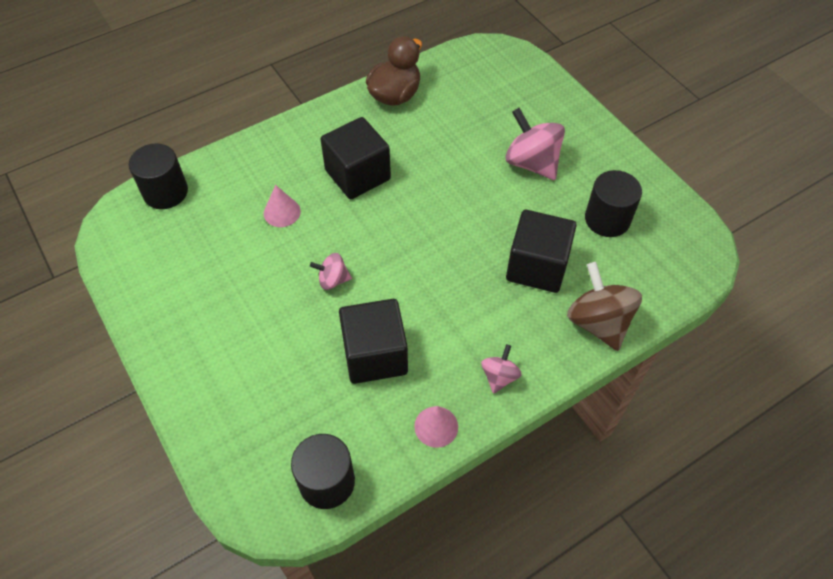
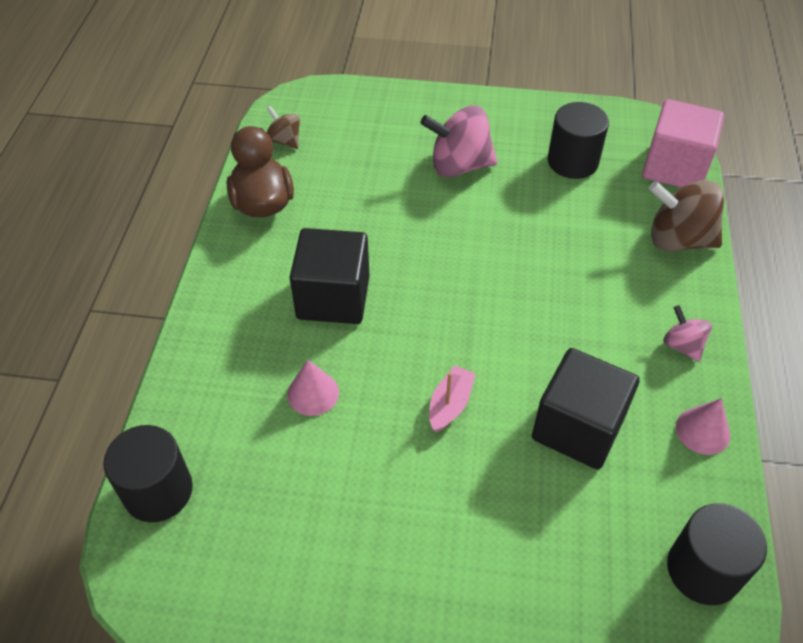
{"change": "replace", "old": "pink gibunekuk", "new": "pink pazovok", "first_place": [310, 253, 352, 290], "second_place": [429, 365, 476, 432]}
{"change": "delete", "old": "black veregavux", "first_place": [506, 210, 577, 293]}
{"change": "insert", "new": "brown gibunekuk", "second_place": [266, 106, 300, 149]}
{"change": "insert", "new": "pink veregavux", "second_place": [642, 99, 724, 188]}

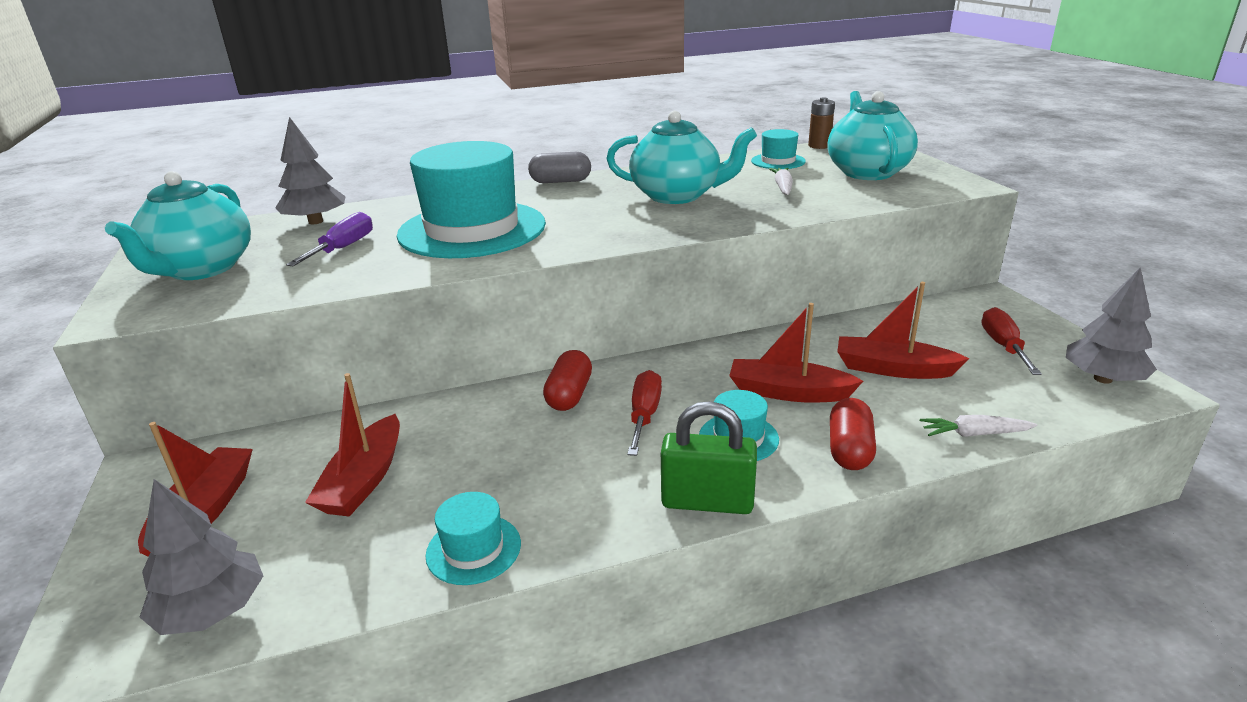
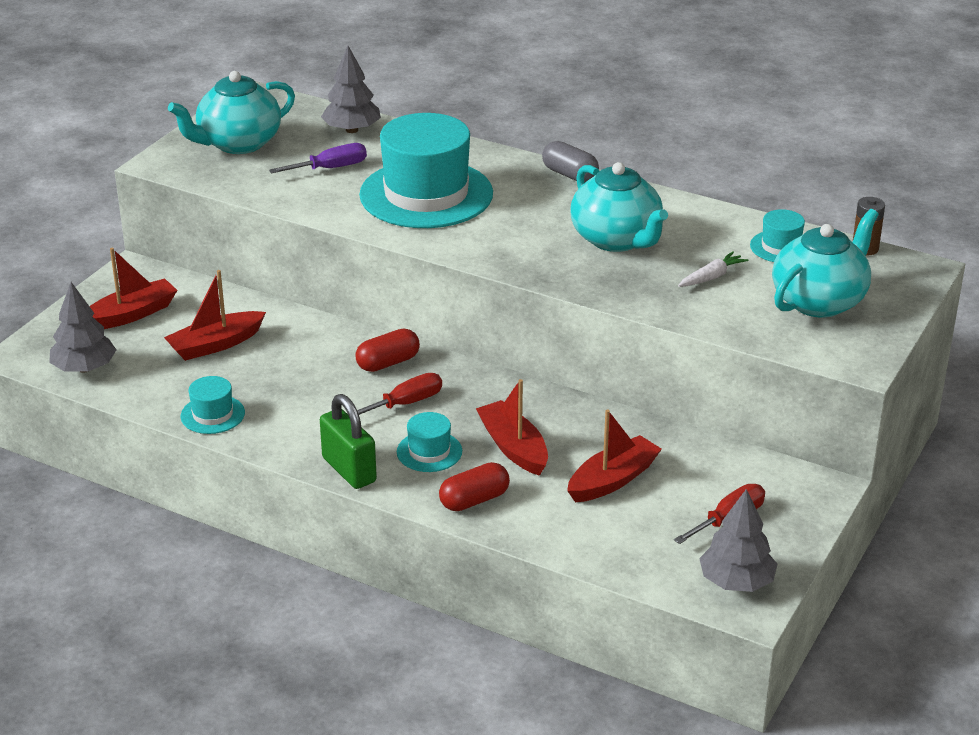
{"change": "rotate", "old": "red pazovok", "first_place": [837, 282, 969, 379], "second_place": [567, 410, 662, 502], "degrees": 75}
{"change": "delete", "old": "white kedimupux", "first_place": [920, 415, 1037, 437]}

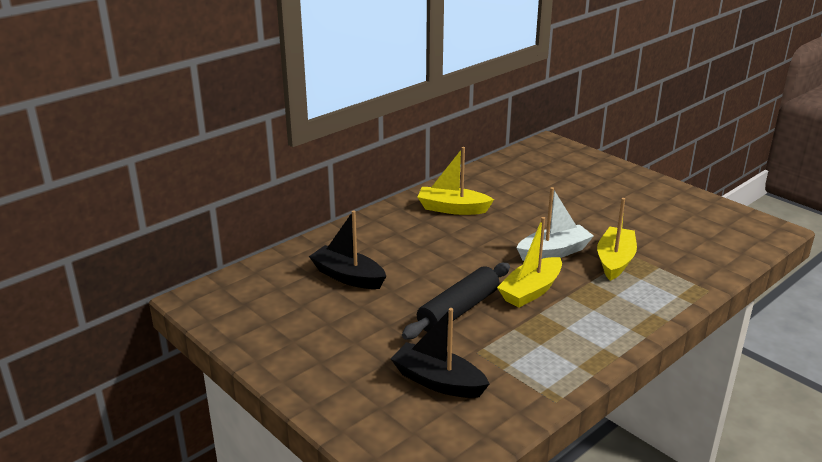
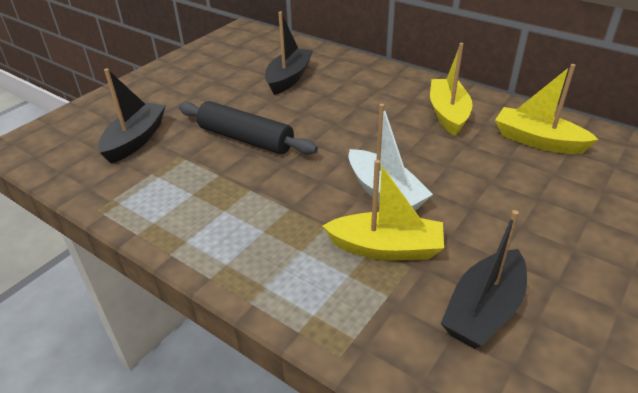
{"change": "move", "old": "yellow pazovok", "first_place": [497, 217, 562, 308], "second_place": [495, 64, 599, 154]}
{"change": "insert", "new": "black pazovok", "second_place": [441, 210, 527, 349]}

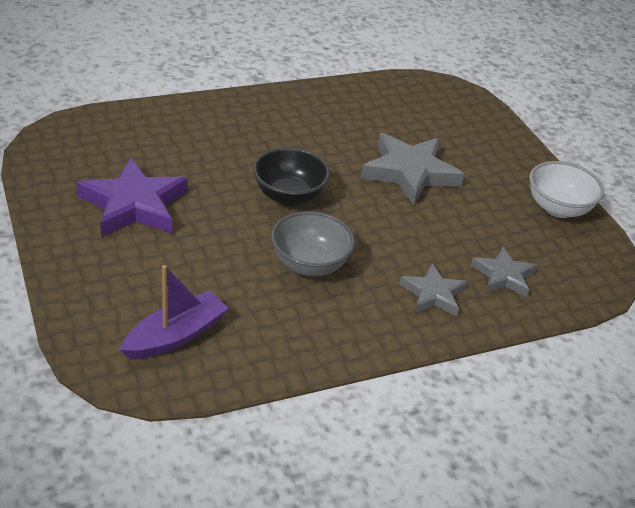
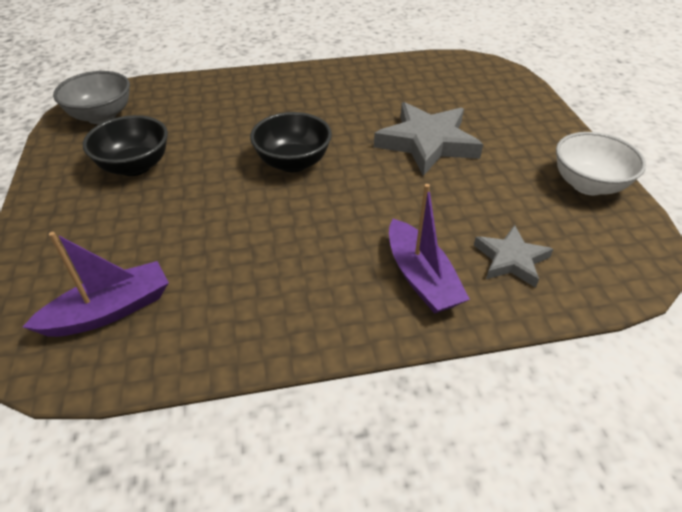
{"change": "replace", "old": "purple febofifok", "new": "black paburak", "first_place": [77, 158, 188, 237], "second_place": [83, 115, 168, 176]}
{"change": "move", "old": "grey paburak", "first_place": [271, 211, 355, 276], "second_place": [53, 71, 130, 124]}
{"change": "replace", "old": "grey febofifok", "new": "purple pazovok", "first_place": [399, 263, 467, 316], "second_place": [389, 184, 470, 314]}

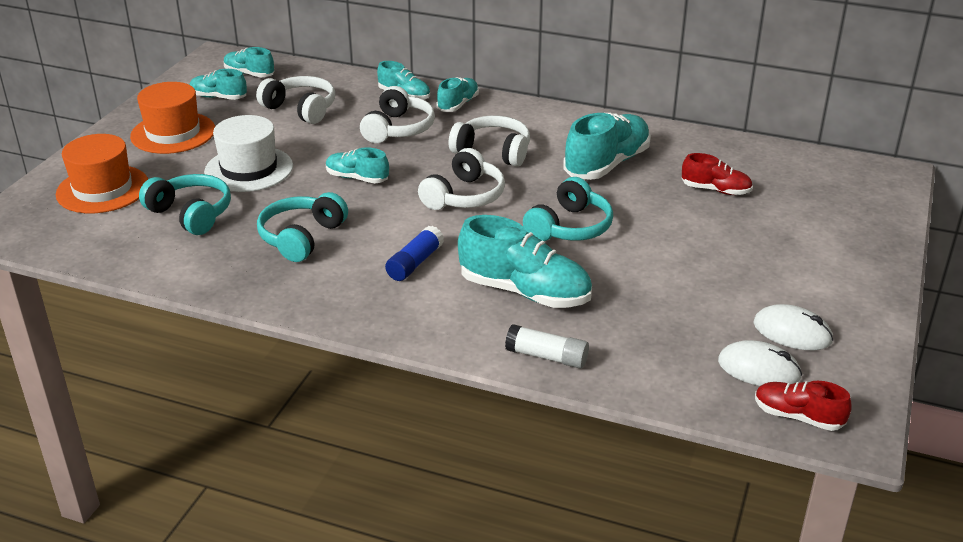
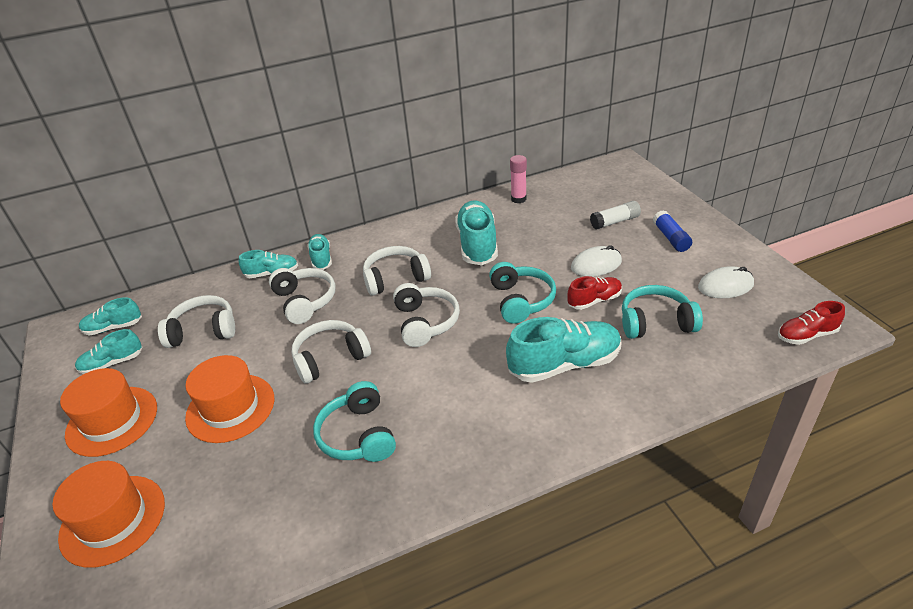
{"change": "move", "old": "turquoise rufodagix", "first_place": [139, 174, 231, 235], "second_place": [622, 285, 703, 339]}
{"change": "recolor", "old": "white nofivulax", "new": "orange nofivulax", "first_place": [204, 115, 293, 192], "second_place": [185, 355, 274, 443]}
{"change": "replace", "old": "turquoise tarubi", "new": "white rufodagix", "first_place": [326, 147, 389, 183], "second_place": [292, 320, 371, 384]}
{"change": "move", "old": "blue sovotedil", "first_place": [385, 226, 444, 281], "second_place": [653, 210, 692, 252]}
{"change": "move", "old": "white sovotedil", "first_place": [505, 324, 589, 368], "second_place": [590, 201, 641, 229]}
{"change": "move", "old": "red tarubi", "first_place": [682, 153, 753, 195], "second_place": [567, 276, 622, 310]}
{"change": "move", "old": "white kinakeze", "first_place": [718, 340, 802, 386], "second_place": [571, 245, 622, 277]}
{"change": "insert", "new": "pink sovotedil", "second_place": [510, 155, 527, 203]}

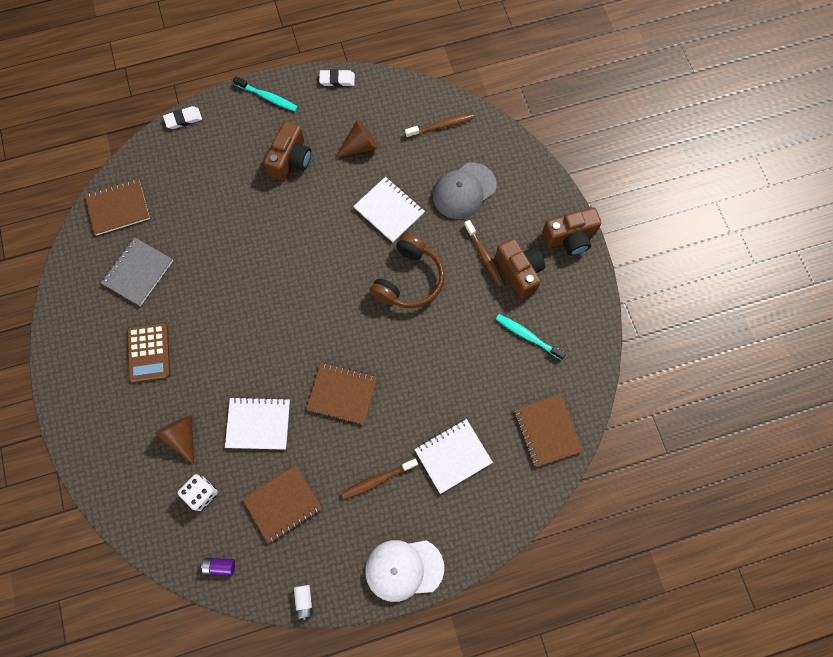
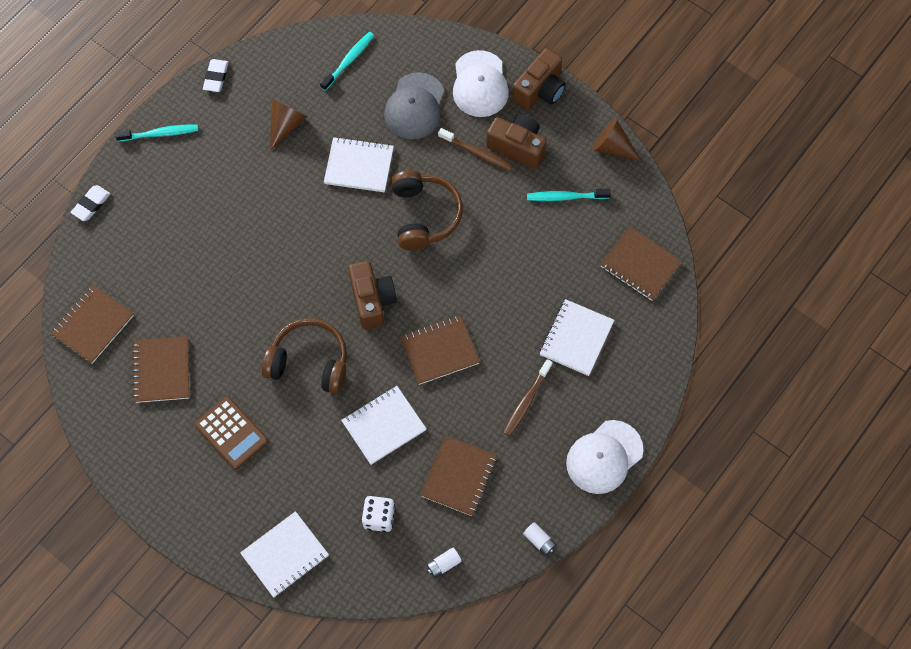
{"change": "recolor", "old": "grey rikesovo", "new": "brown rikesovo", "first_place": [101, 237, 173, 306], "second_place": [132, 336, 190, 403]}
{"change": "move", "old": "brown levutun", "first_place": [155, 415, 194, 465], "second_place": [592, 118, 641, 161]}
{"change": "recolor", "old": "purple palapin", "new": "white palapin", "first_place": [201, 558, 235, 575], "second_place": [427, 548, 462, 578]}
{"change": "move", "old": "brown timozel", "first_place": [264, 121, 311, 181], "second_place": [348, 261, 397, 329]}
{"change": "rotate", "old": "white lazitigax", "first_place": [319, 69, 355, 87], "second_place": [203, 59, 229, 92], "degrees": -45}
{"change": "recolor", "old": "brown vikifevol", "new": "turquoise vikifevol", "first_place": [405, 113, 474, 138], "second_place": [320, 32, 374, 91]}
{"change": "insert", "new": "white rikesovo", "second_place": [240, 511, 329, 597]}
{"change": "insert", "new": "brown rufodagix", "second_place": [262, 318, 347, 394]}
{"change": "insert", "new": "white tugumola", "second_place": [453, 50, 509, 117]}

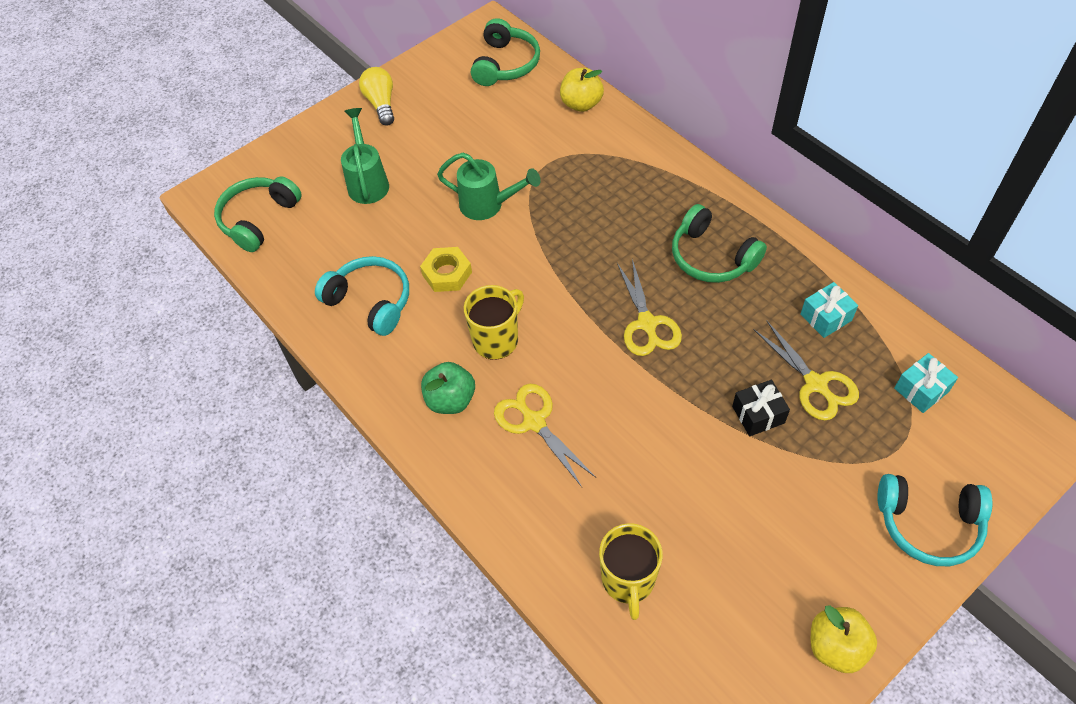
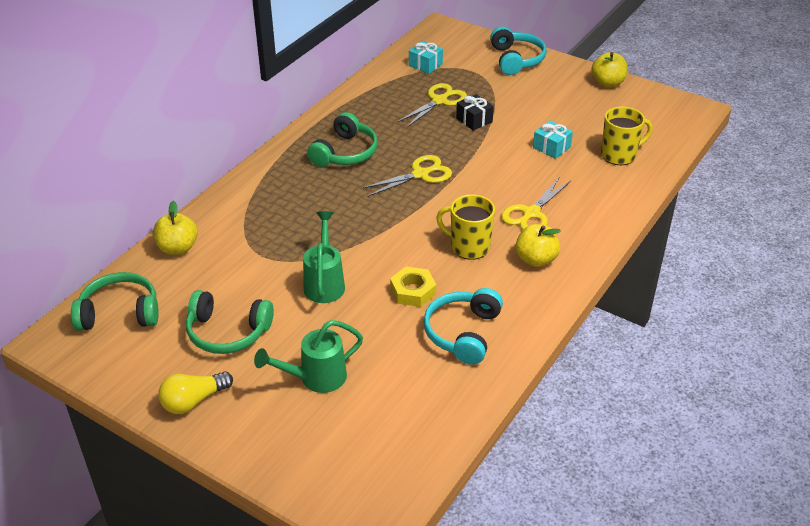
{"change": "move", "old": "green rufodagix", "first_place": [214, 176, 302, 252], "second_place": [186, 290, 274, 354]}
{"change": "recolor", "old": "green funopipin", "new": "yellow funopipin", "first_place": [421, 362, 475, 414], "second_place": [516, 224, 561, 267]}
{"change": "move", "old": "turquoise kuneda", "first_place": [800, 282, 858, 338], "second_place": [533, 121, 573, 159]}

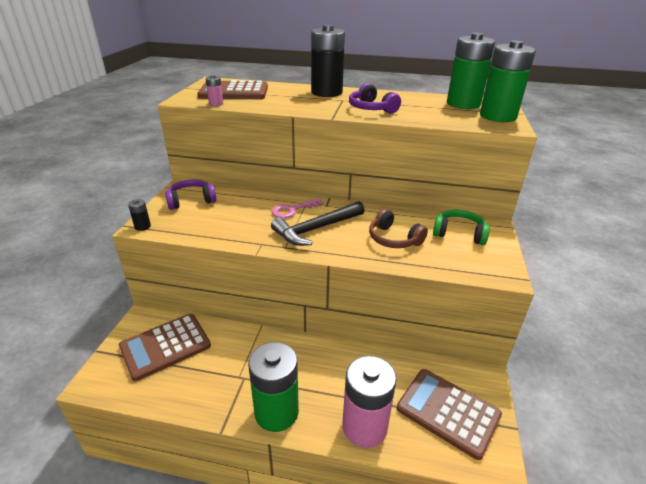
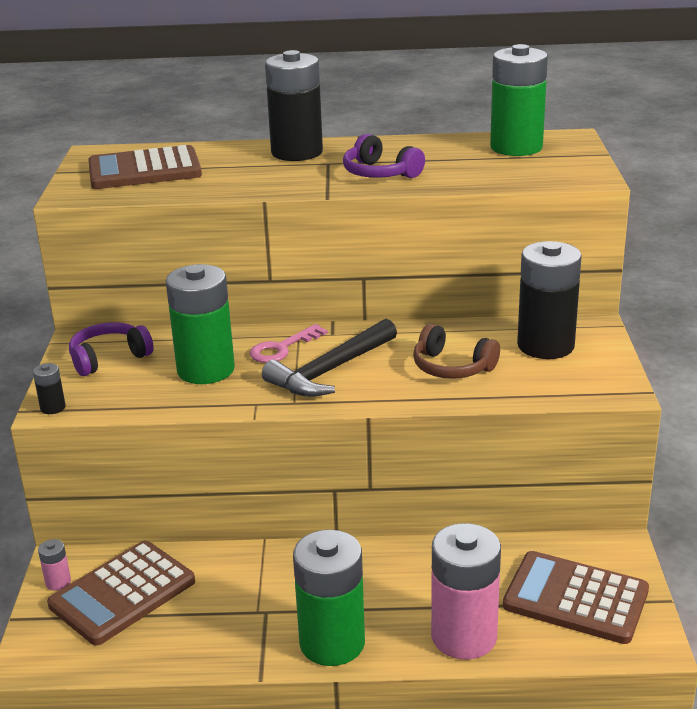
{"change": "move", "old": "pink palapin", "first_place": [206, 75, 223, 106], "second_place": [38, 539, 71, 591]}
{"change": "replace", "old": "green rufodagix", "new": "black palapin", "first_place": [433, 210, 490, 245], "second_place": [517, 241, 582, 359]}
{"change": "move", "old": "green palapin", "first_place": [480, 41, 536, 122], "second_place": [166, 264, 235, 384]}

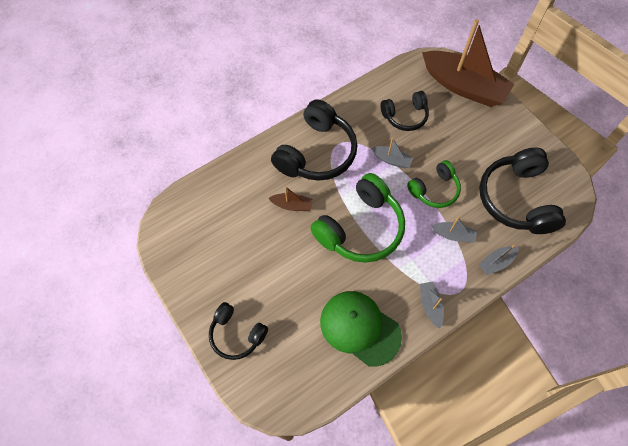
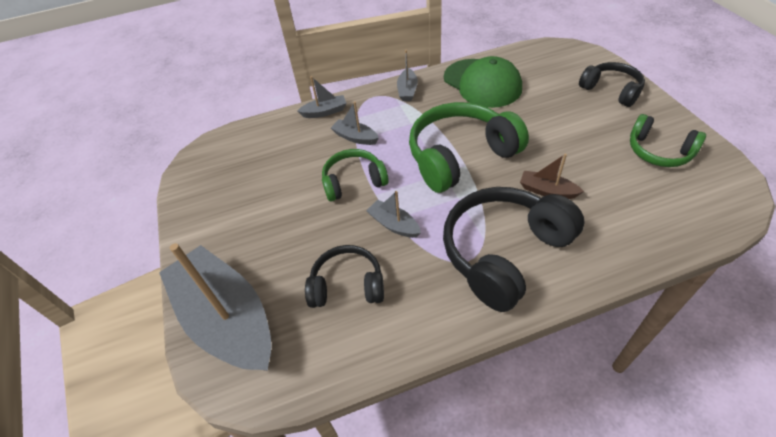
{"change": "recolor", "old": "brown pazovok", "new": "grey pazovok", "first_place": [422, 19, 514, 107], "second_place": [159, 243, 272, 371]}
{"change": "delete", "old": "black rufodagix", "first_place": [479, 148, 566, 234]}
{"change": "insert", "new": "green rufodagix", "second_place": [630, 114, 706, 167]}

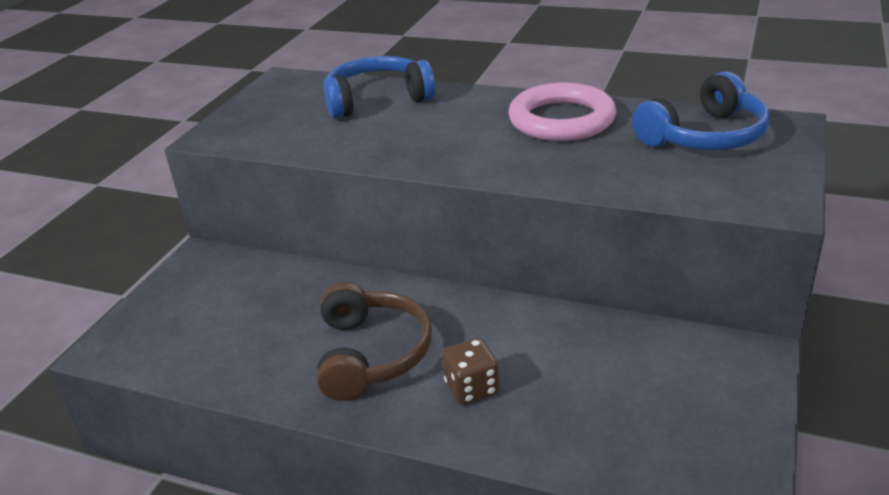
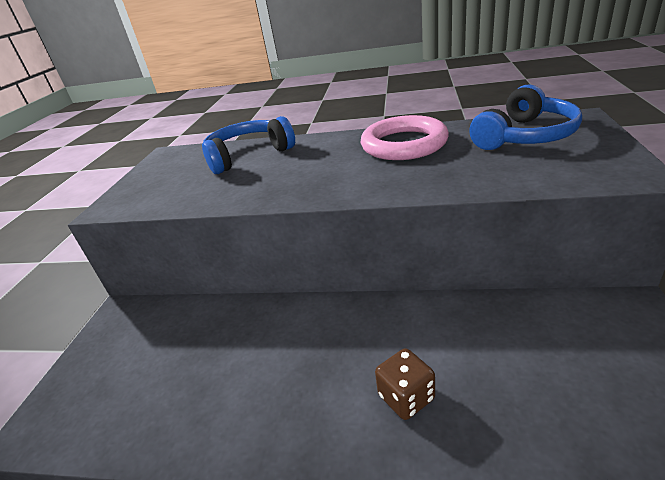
{"change": "delete", "old": "brown rufodagix", "first_place": [317, 282, 432, 401]}

